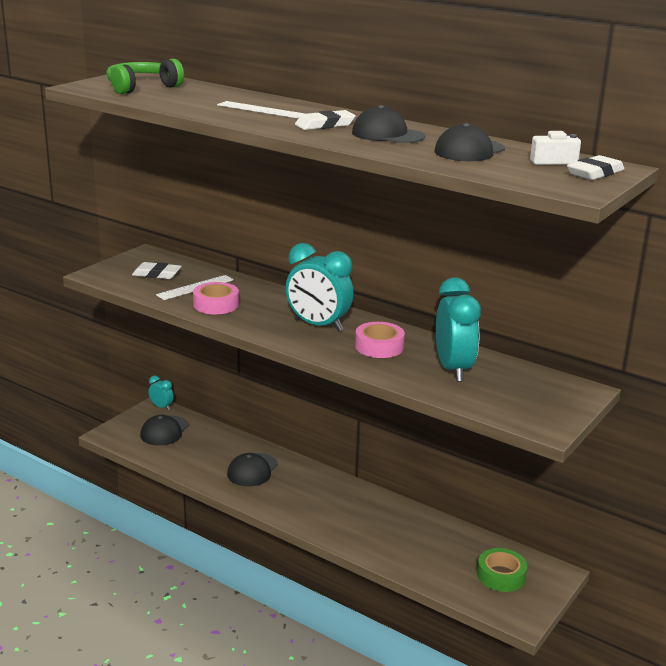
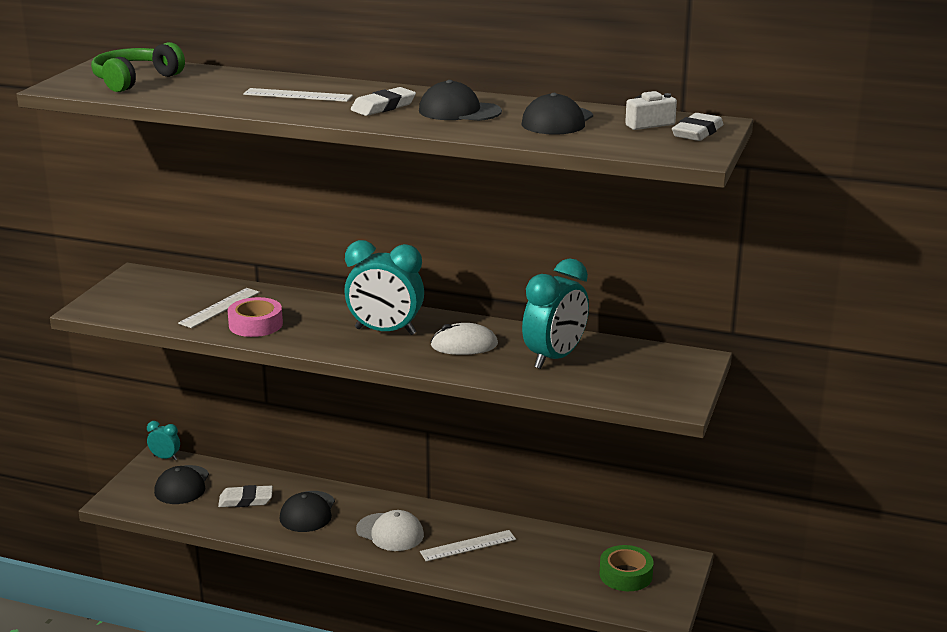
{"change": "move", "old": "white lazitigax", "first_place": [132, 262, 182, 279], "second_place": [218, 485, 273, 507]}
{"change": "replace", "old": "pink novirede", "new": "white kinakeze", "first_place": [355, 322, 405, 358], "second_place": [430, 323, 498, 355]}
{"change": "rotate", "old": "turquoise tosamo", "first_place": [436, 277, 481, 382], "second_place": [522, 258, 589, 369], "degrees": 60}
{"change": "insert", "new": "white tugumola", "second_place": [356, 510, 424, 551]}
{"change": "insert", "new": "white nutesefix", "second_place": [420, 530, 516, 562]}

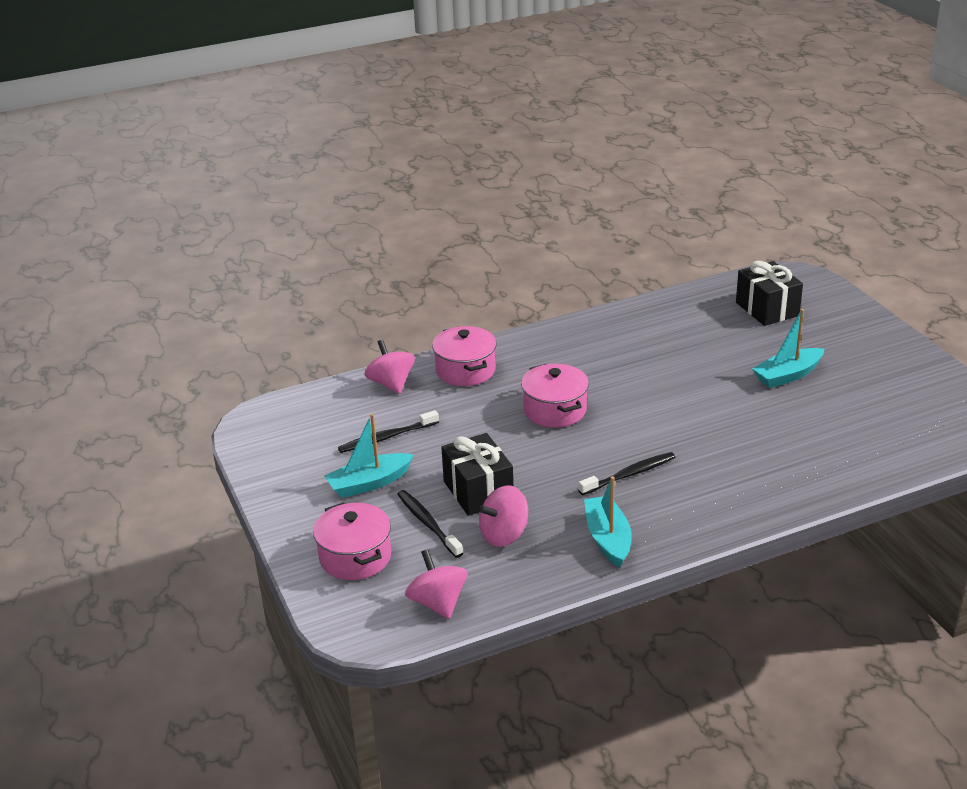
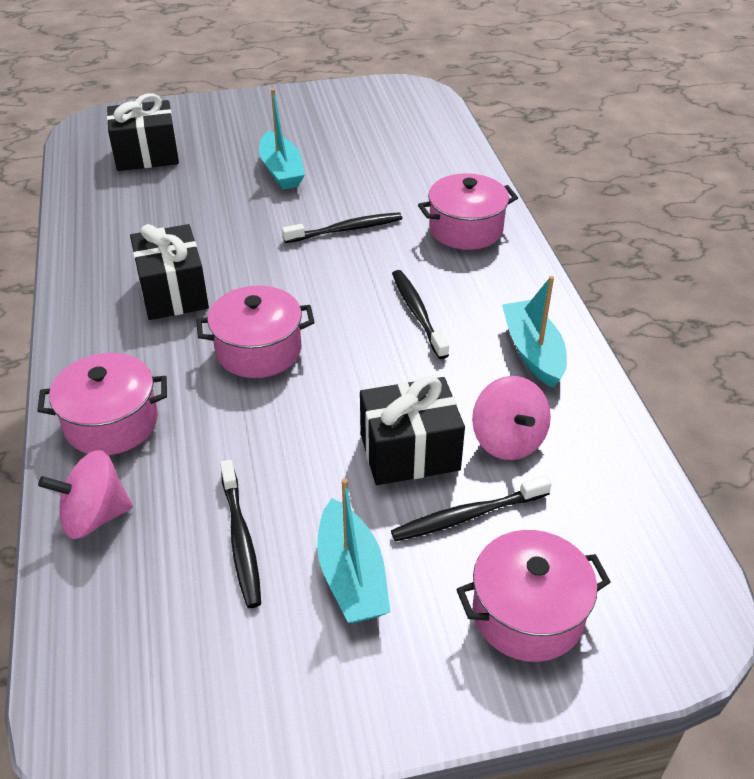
{"change": "delete", "old": "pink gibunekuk", "first_place": [405, 549, 468, 619]}
{"change": "rotate", "old": "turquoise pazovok", "first_place": [584, 476, 632, 568], "second_place": [502, 276, 567, 388], "degrees": 75}
{"change": "insert", "new": "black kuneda", "second_place": [130, 224, 209, 320]}
{"change": "insert", "new": "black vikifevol", "second_place": [282, 212, 403, 243]}
{"change": "insert", "new": "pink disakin", "second_place": [418, 173, 518, 250]}

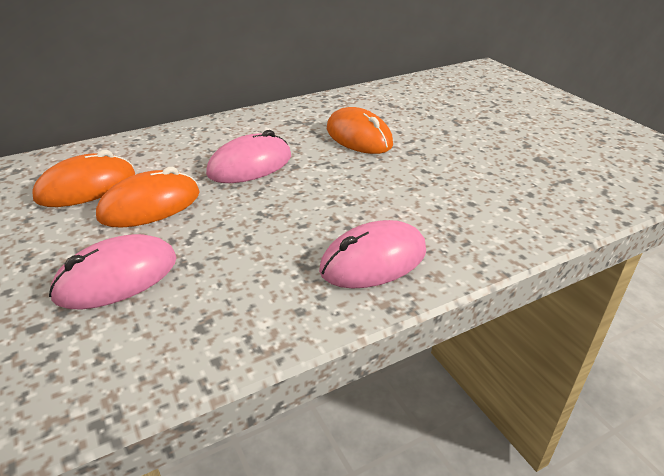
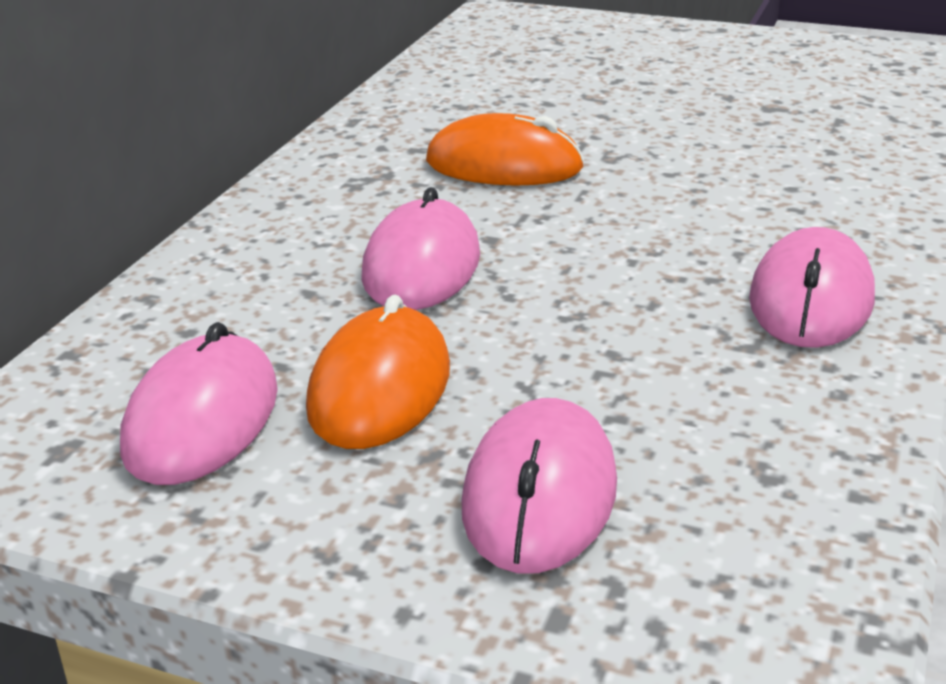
{"change": "recolor", "old": "orange kinakeze", "new": "pink kinakeze", "first_place": [32, 150, 135, 207], "second_place": [120, 322, 278, 485]}

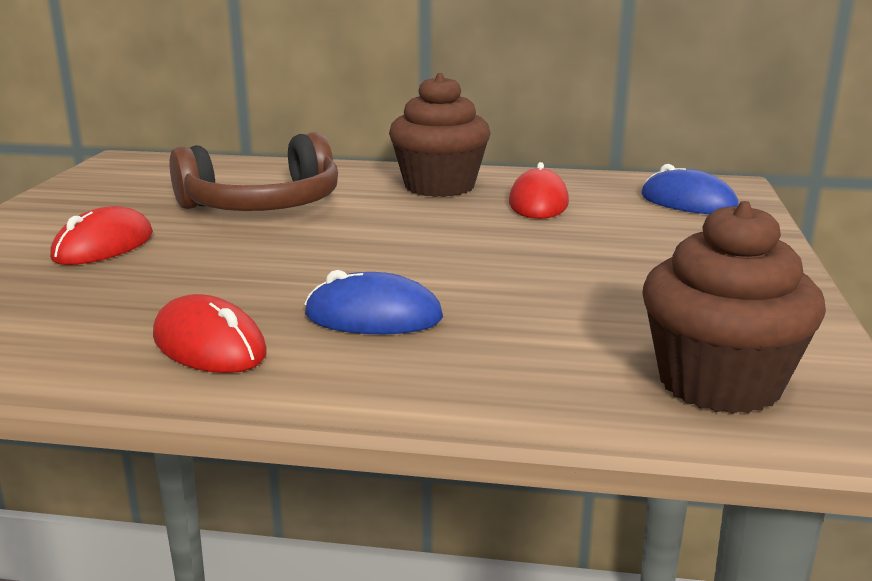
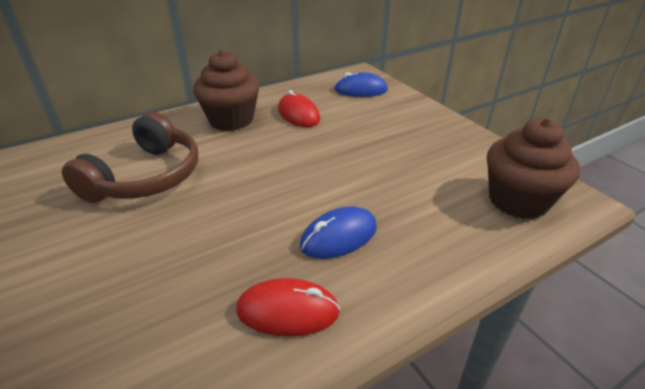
{"change": "delete", "old": "red kinakeze", "first_place": [50, 206, 153, 265]}

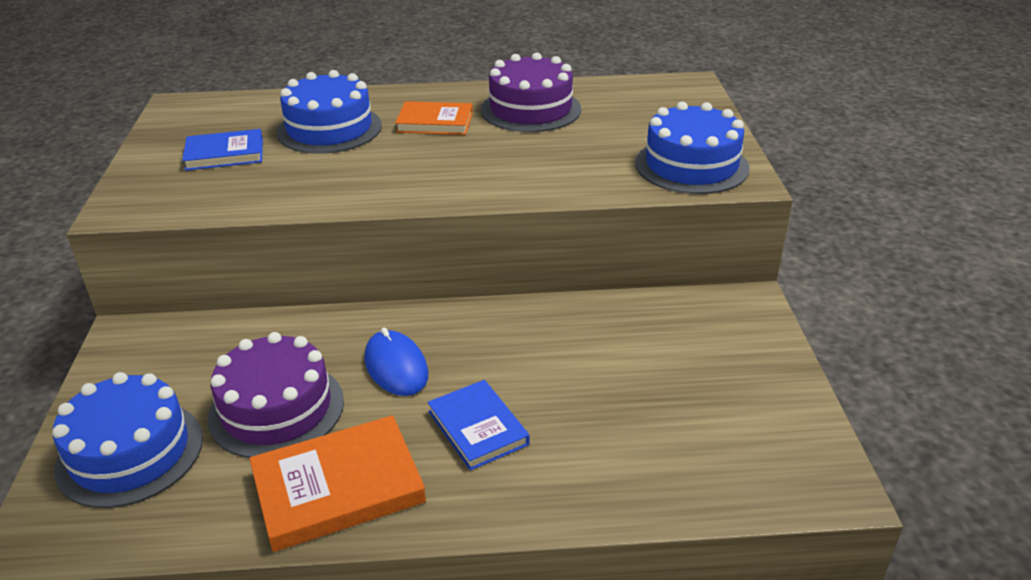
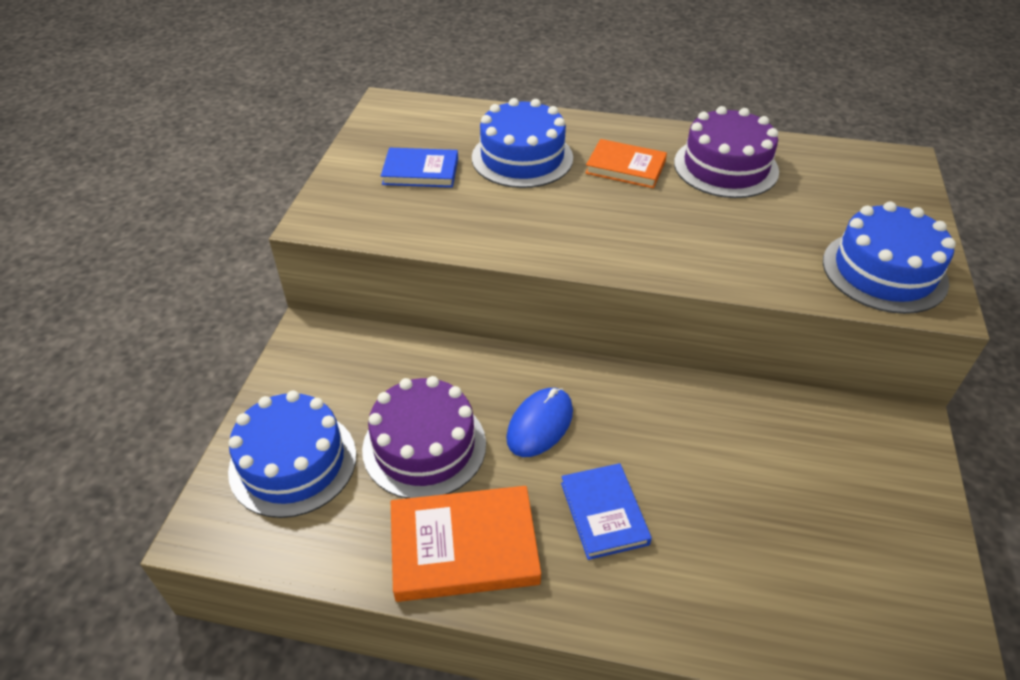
{"change": "rotate", "old": "blue kinakeze", "first_place": [364, 328, 428, 396], "second_place": [506, 388, 573, 457], "degrees": 45}

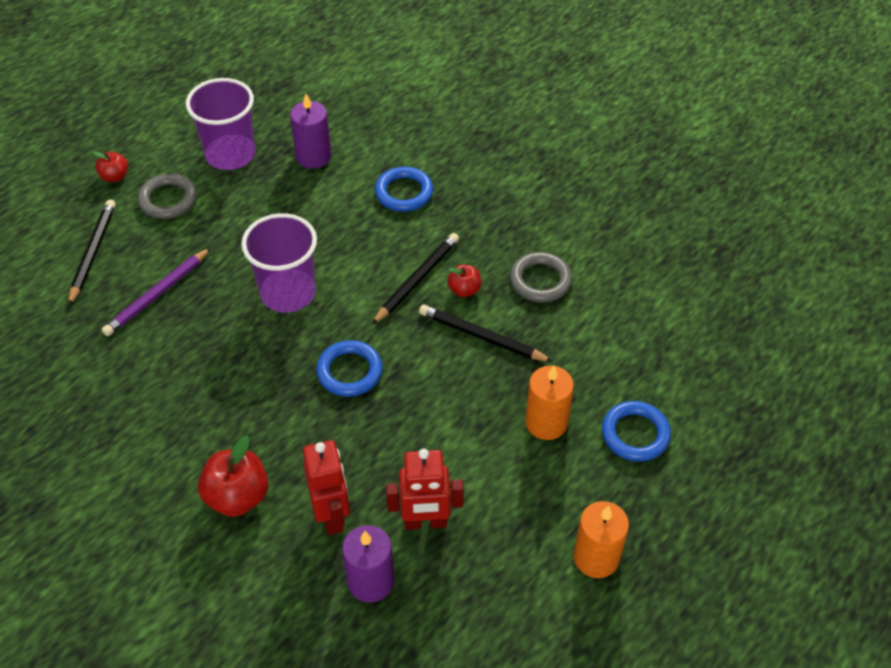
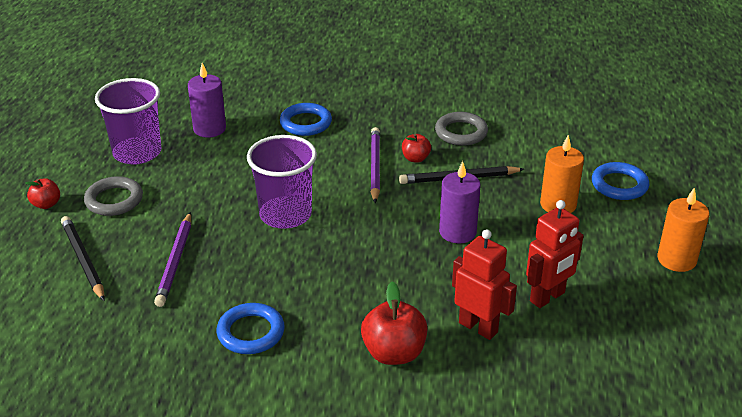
{"change": "move", "old": "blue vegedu", "first_place": [316, 340, 383, 397], "second_place": [217, 303, 285, 354]}
{"change": "move", "old": "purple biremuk", "first_place": [342, 525, 394, 603], "second_place": [439, 161, 481, 244]}
{"change": "recolor", "old": "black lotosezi", "new": "purple lotosezi", "first_place": [372, 233, 459, 325], "second_place": [371, 127, 380, 203]}

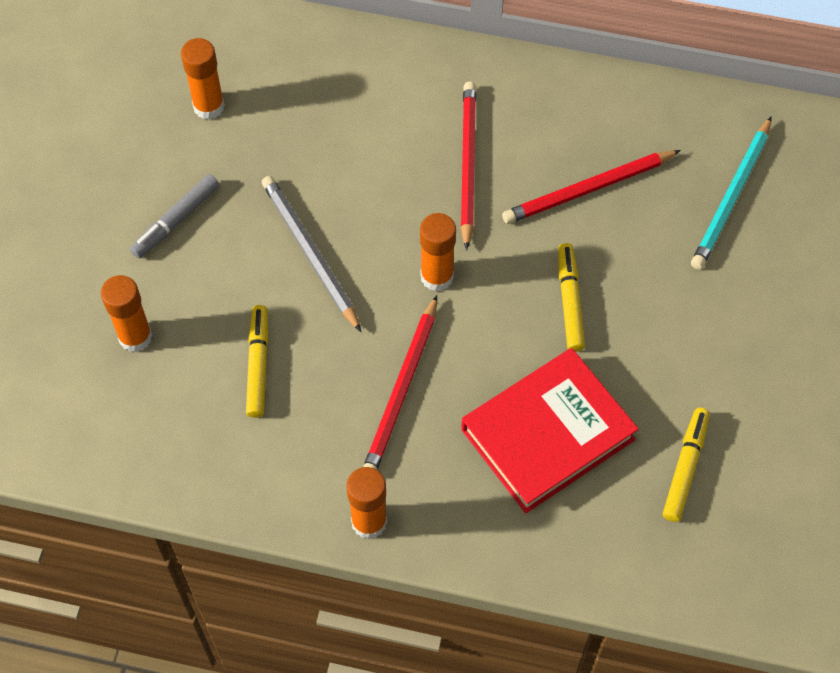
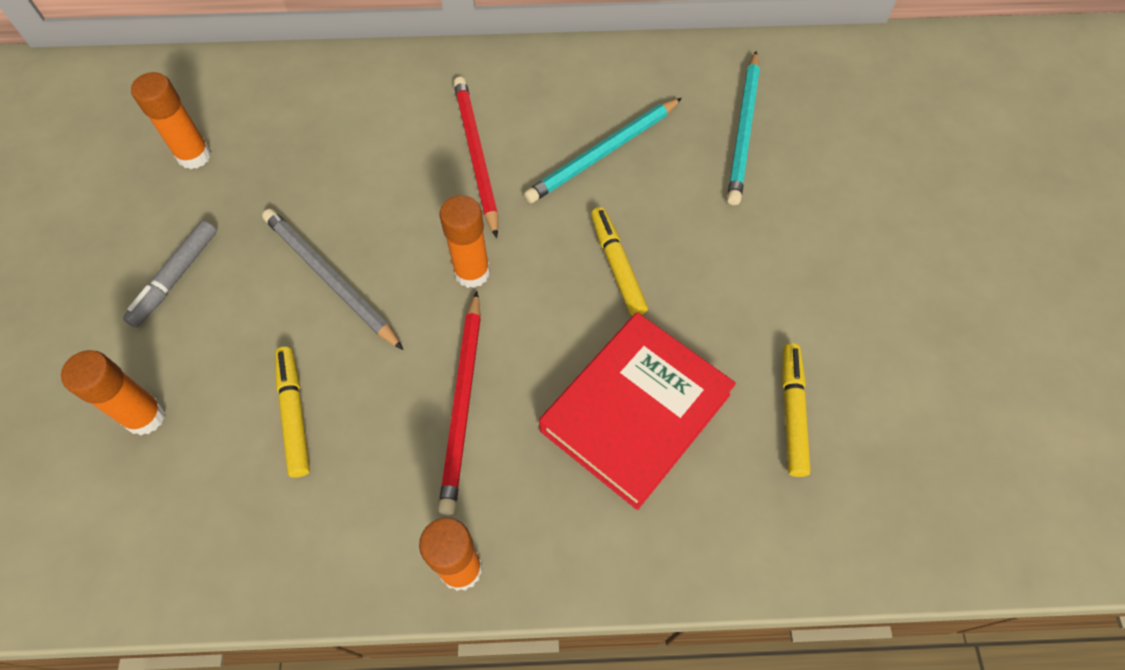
{"change": "recolor", "old": "red lotosezi", "new": "turquoise lotosezi", "first_place": [502, 150, 681, 224], "second_place": [524, 98, 682, 203]}

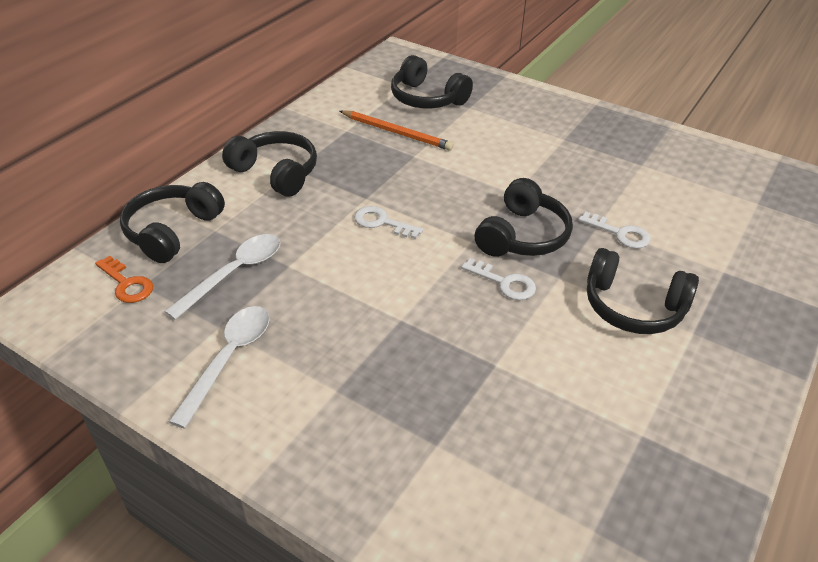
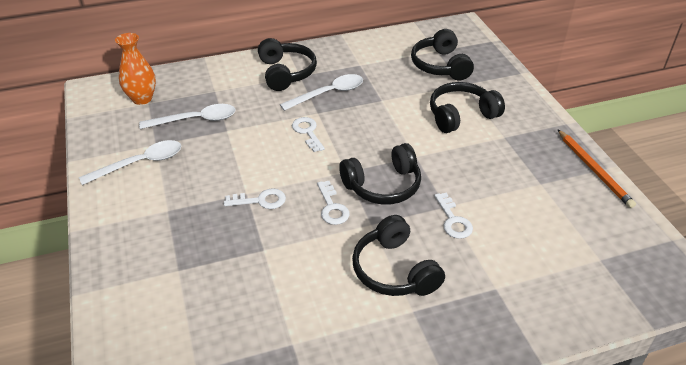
{"change": "replace", "old": "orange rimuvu", "new": "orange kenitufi", "first_place": [95, 256, 153, 303], "second_place": [115, 33, 156, 105]}
{"change": "move", "old": "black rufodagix", "first_place": [120, 182, 225, 263], "second_place": [430, 82, 505, 133]}
{"change": "move", "old": "orange lotosezi", "first_place": [340, 110, 454, 151], "second_place": [558, 130, 636, 208]}
{"change": "insert", "new": "white rimuvu", "second_place": [224, 188, 286, 209]}
{"change": "insert", "new": "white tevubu", "second_place": [280, 74, 363, 111]}

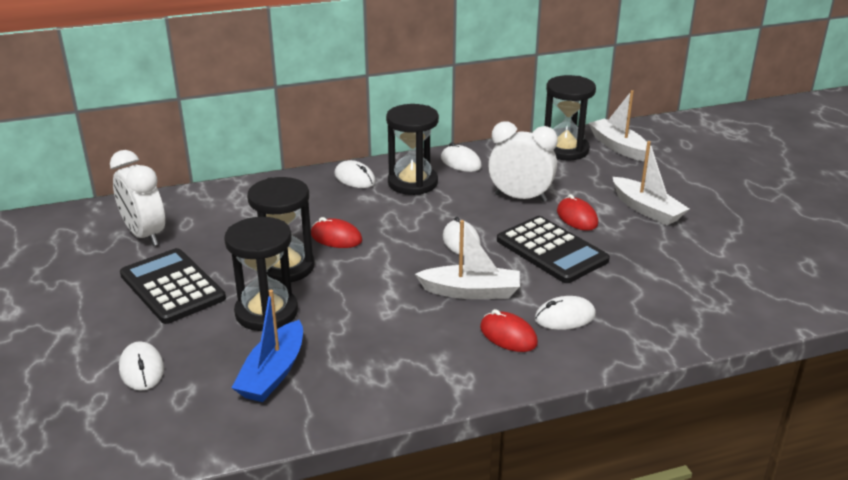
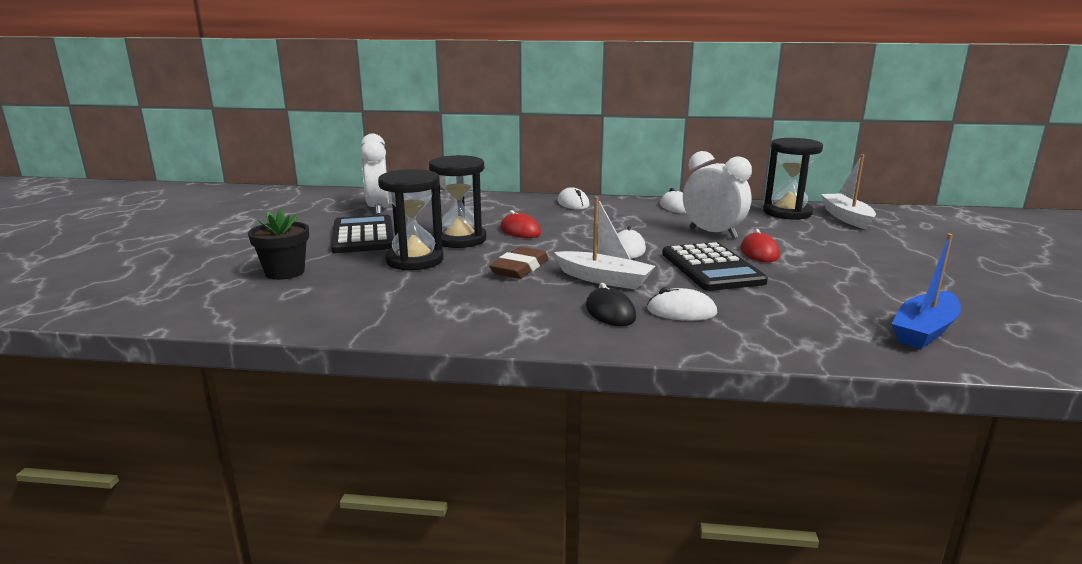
{"change": "replace", "old": "white kinakeze", "new": "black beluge", "first_place": [119, 341, 164, 391], "second_place": [248, 208, 309, 280]}
{"change": "move", "old": "blue pazovok", "first_place": [232, 290, 303, 402], "second_place": [892, 234, 961, 349]}
{"change": "delete", "old": "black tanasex", "first_place": [386, 104, 439, 195]}
{"change": "recolor", "old": "red kinakeze", "new": "black kinakeze", "first_place": [480, 309, 538, 352], "second_place": [586, 283, 636, 326]}
{"change": "delete", "old": "white pazovok", "first_place": [613, 141, 689, 225]}
{"change": "insert", "new": "brown lazitigax", "second_place": [489, 247, 549, 279]}

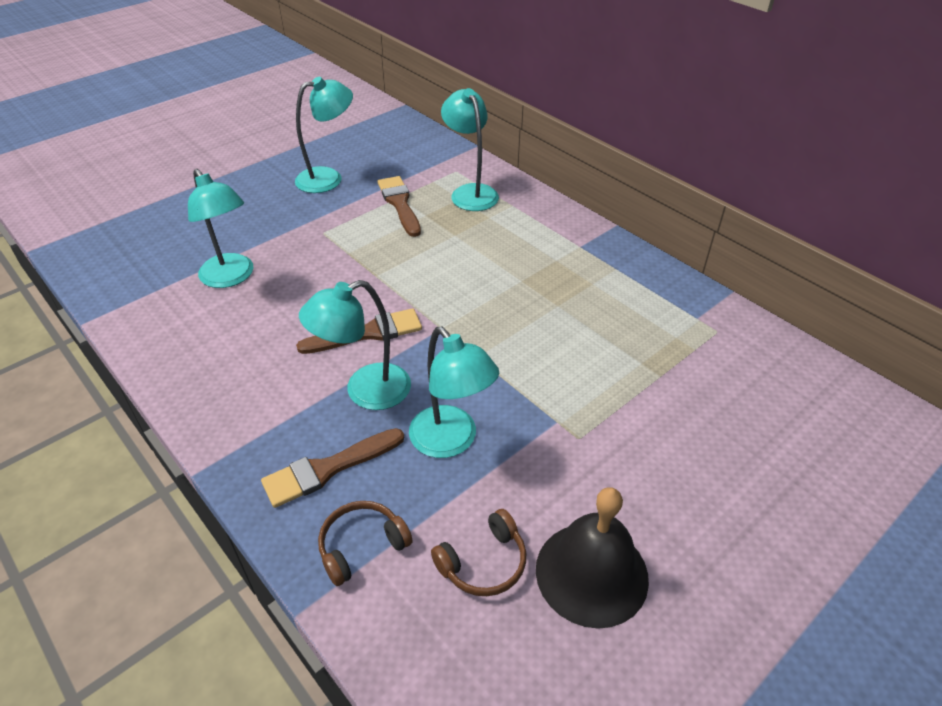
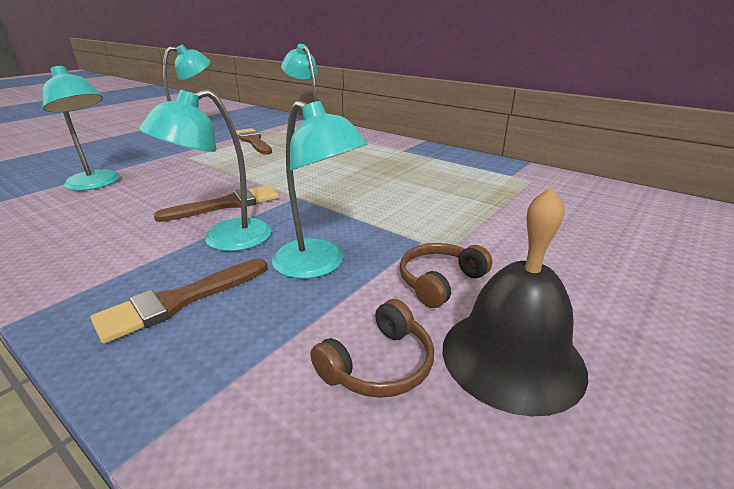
{"change": "move", "old": "brown rufodagix", "first_place": [318, 501, 413, 586], "second_place": [400, 243, 492, 308]}

